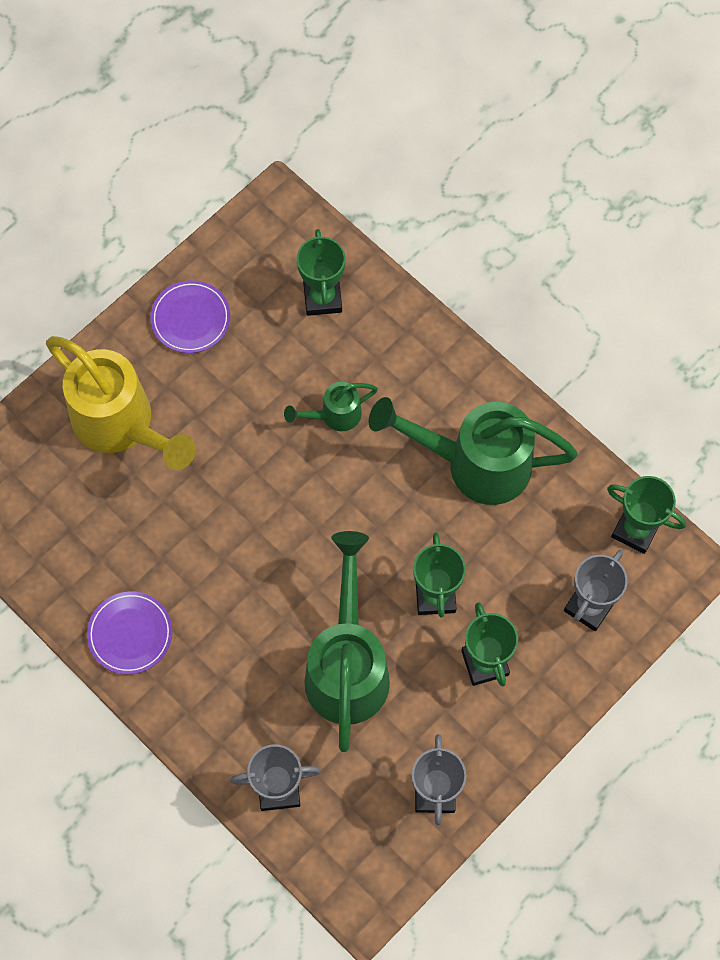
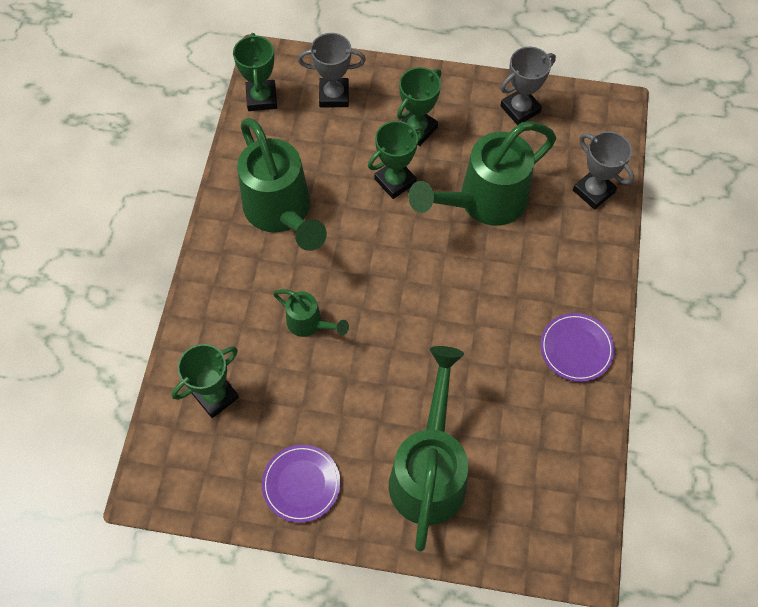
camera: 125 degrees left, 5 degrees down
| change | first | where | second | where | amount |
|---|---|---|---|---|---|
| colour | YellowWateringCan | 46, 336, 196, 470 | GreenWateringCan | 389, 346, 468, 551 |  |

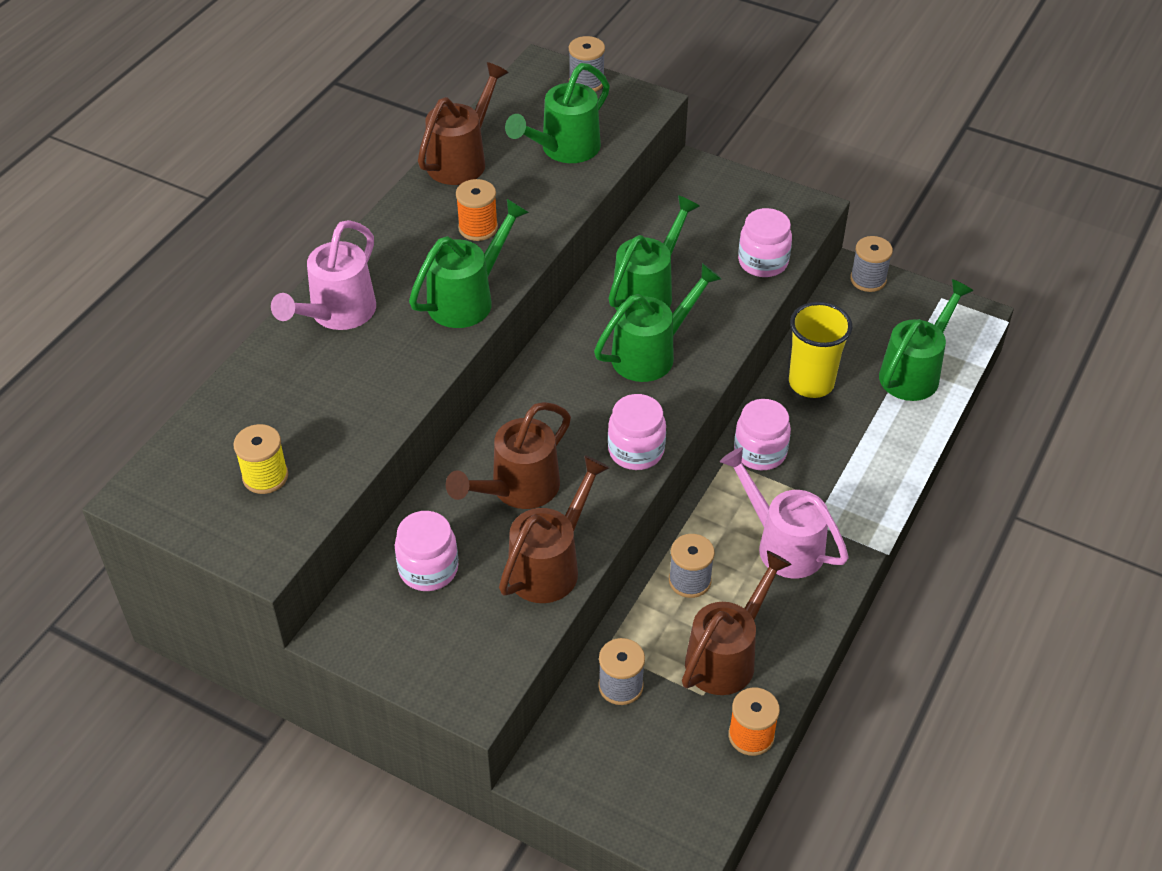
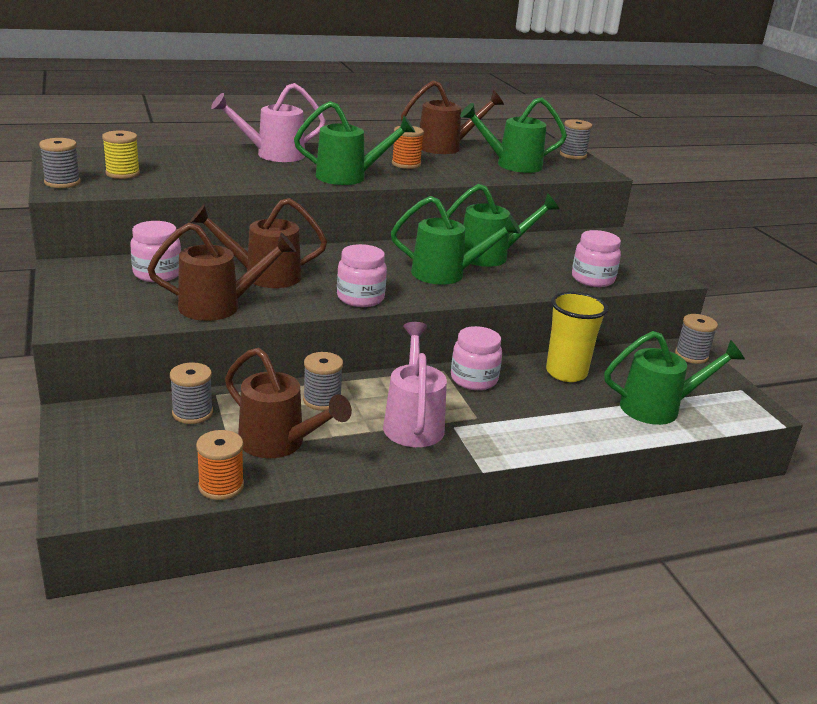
camera: 40 degrees right, 20 degrees down
| change | first | where | second | where | amount |
|---|---|---|---|---|---|
| appeared |  |  | GreySpool | 39, 138, 81, 188 |  |
| spun | BrownWateringCan | 682, 550, 792, 695 |  | 225, 348, 352, 458 | 45 degrees clockwise |

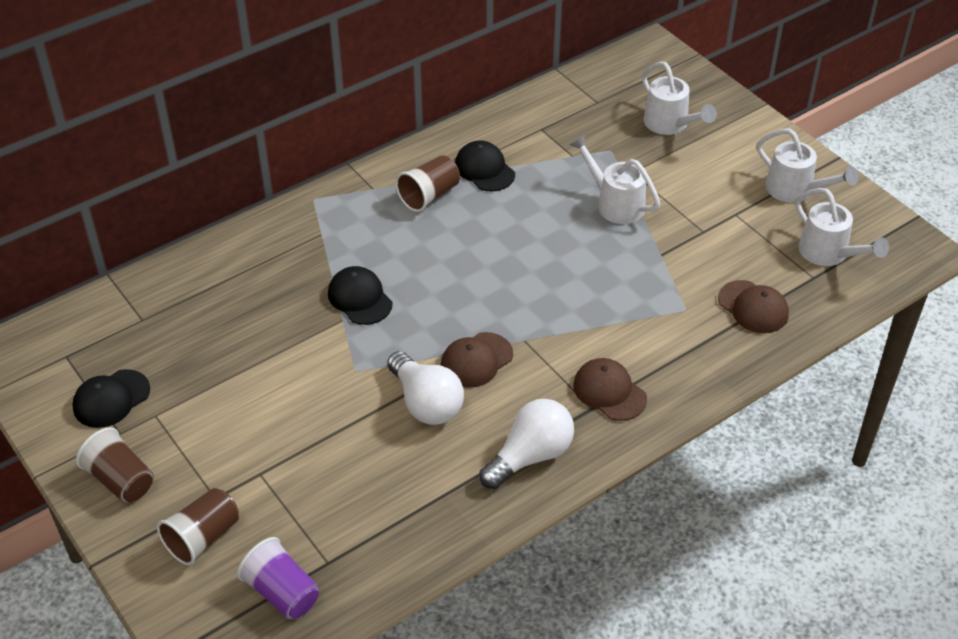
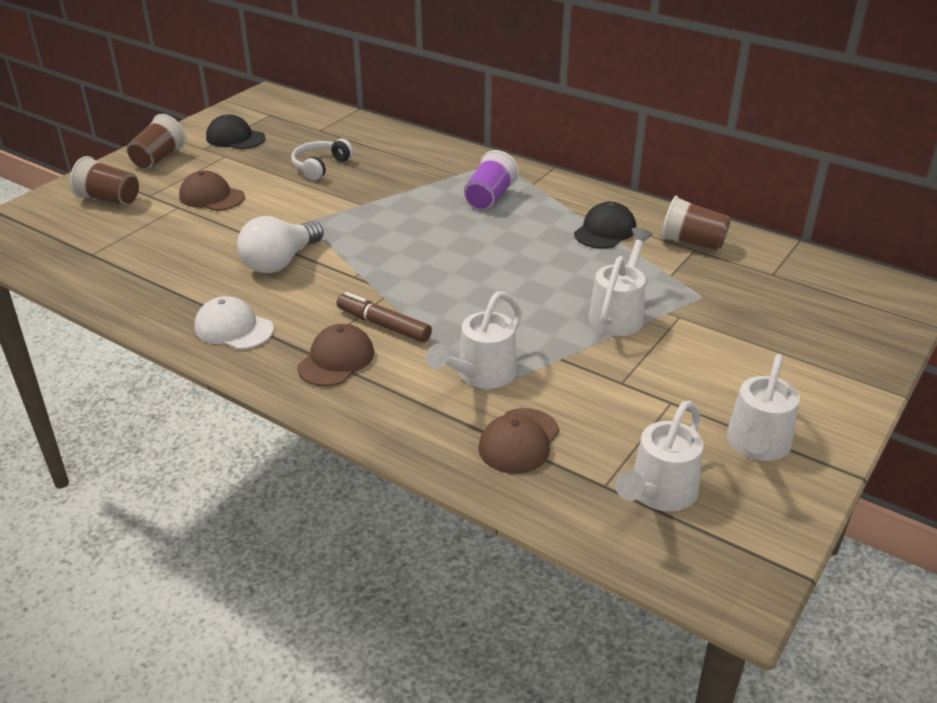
camera: 70 degrees right, 10 degrees down
| change | first | where | second | where | amount |
|---|---|---|---|---|---|
| missing | BlackCap | 328, 266, 393, 325 |  |  |  |
| appeared |  |  | WhiteHeadphones | 291, 139, 353, 180 |  |
| appeared |  |  | BrownMarker | 337, 292, 432, 342 |  |
| relocated | PurpleCup | 237, 537, 319, 620 |  | 464, 150, 519, 210 |  |
| relocated | BrownCup | 395, 155, 460, 212 |  | 661, 196, 731, 251 |  |
| relocated | BrownCap | 441, 332, 513, 388 |  | 179, 170, 245, 211 |  |
| relocated | WhiteWateringCan | 642, 62, 717, 135 |  | 426, 291, 522, 389 |  |
| exchanged | WhiteLightBulb | 479, 399, 574, 489 | WhiteCap | 194, 296, 274, 350 |  |

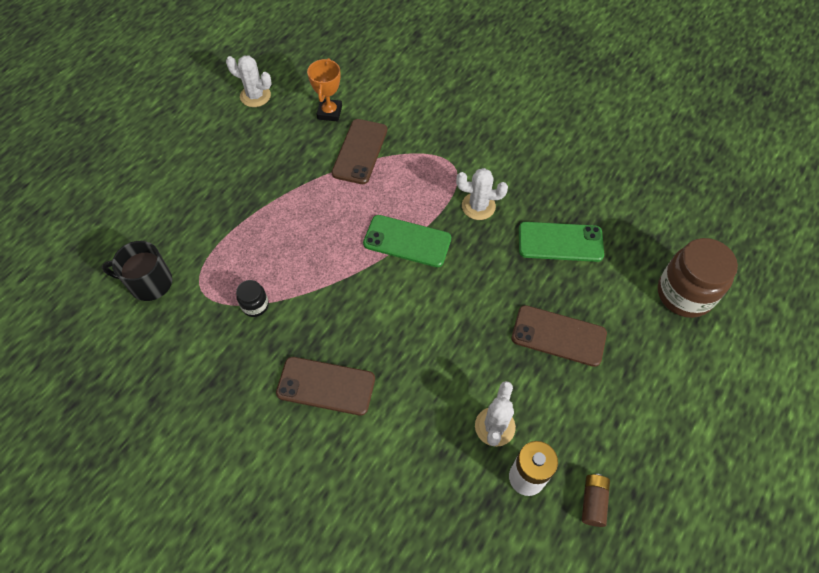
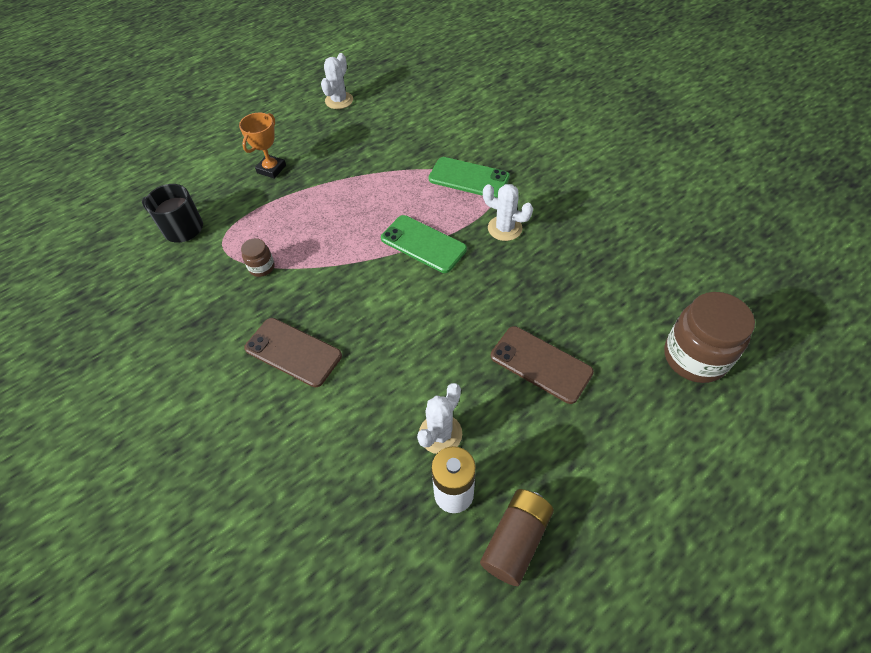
camera: 20 degrees right, 5 degrees down
| change | first | where | second | where | amount |
|---|---|---|---|---|---|
| missing | BrownPhone | 332, 119, 387, 184 |  |  |  |
| relocated | OrangeTrophy | 307, 58, 342, 122 |  | 239, 113, 286, 179 |  |
| relocated | GreenPhone | 519, 222, 604, 262 |  | 429, 157, 510, 198 |  |
| colour | BlackJar | 236, 280, 269, 317 | BrownJar | 241, 238, 275, 277 |  |
| spun | WhiteCactus | 226, 55, 272, 107 |  | 321, 53, 353, 109 | 75 degrees clockwise |
| size | BrownBattery | 582, 474, 610, 527 |  | 480, 489, 554, 586 | x1.58 |

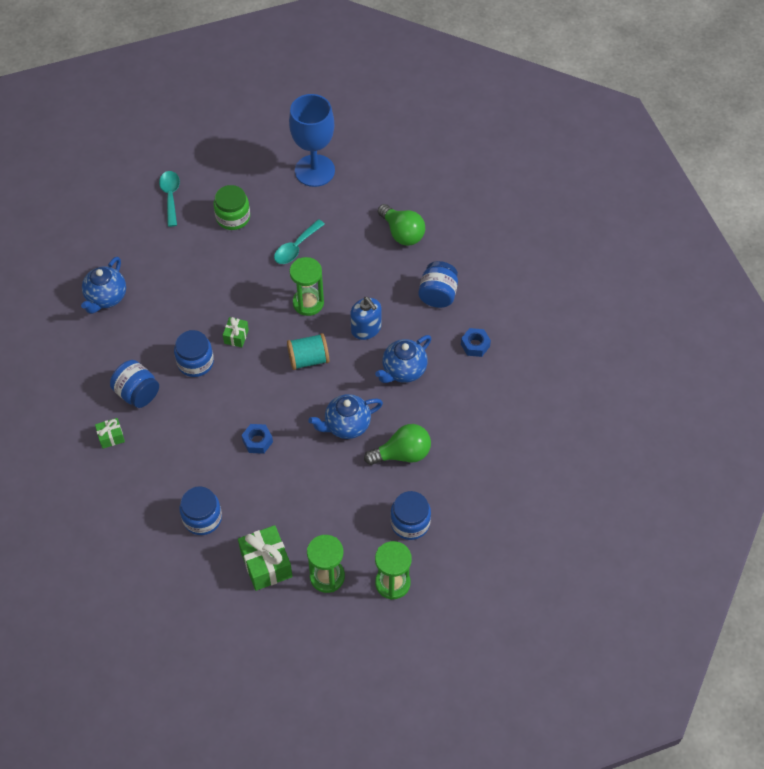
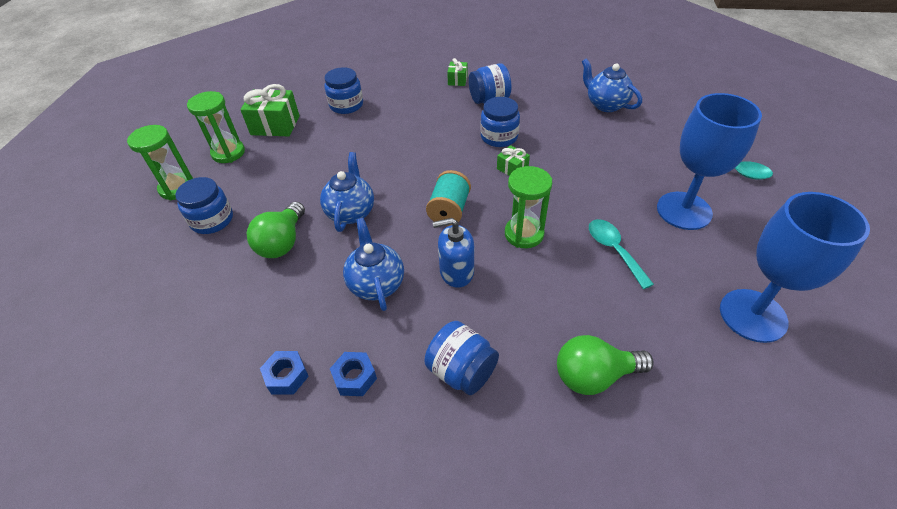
camera: 120 degrees right, 10 degrees down
| change | first | where | second | where | amount |
|---|---|---|---|---|---|
| relocated | BlueNut | 242, 424, 273, 454 |  | 260, 351, 309, 395 |  |
| exchanged | GreenJar | 214, 185, 250, 230 | BlueGoblet | 657, 93, 762, 230 |  |

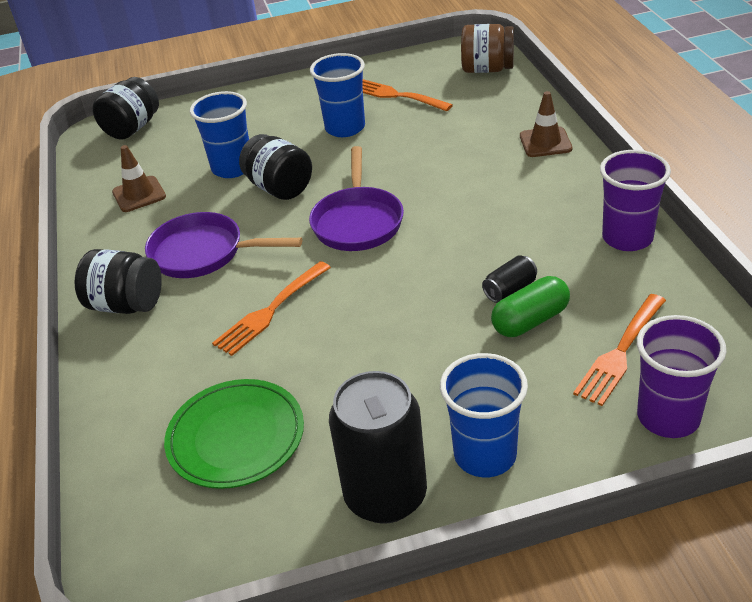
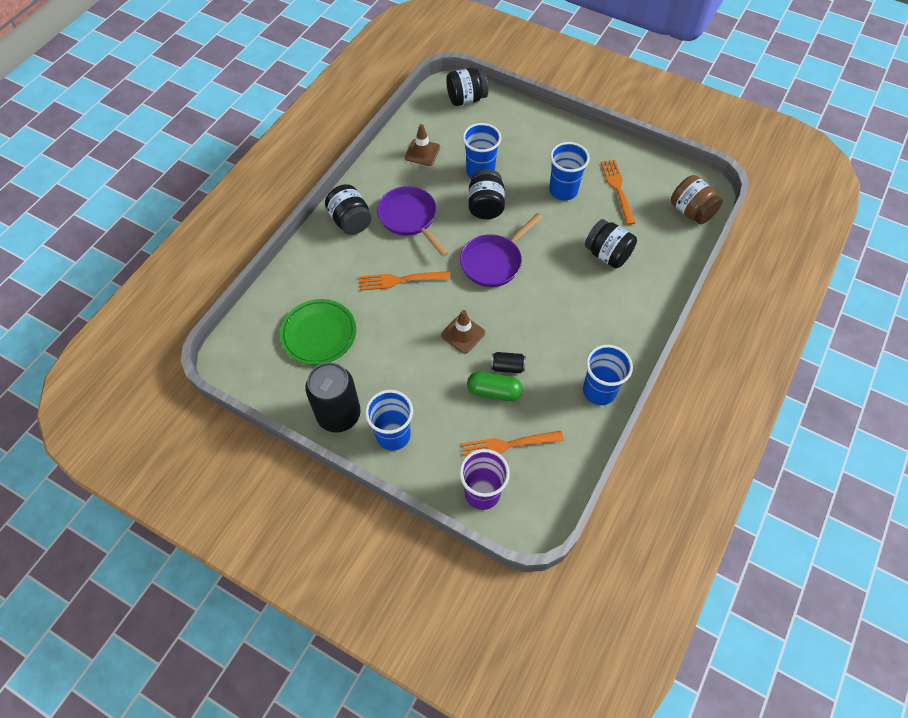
camera: 40 degrees right, 20 degrees up
| change | first | where | second | where | amount |
|---|---|---|---|---|---|
| appeared |  |  | BlackJar | 585, 219, 637, 268 |  |
| relocated | BrownTrafficCone | 520, 91, 573, 157 |  | 441, 310, 485, 354 |  |
| colour | PurpleCup | 600, 150, 671, 251 | BlueCup | 583, 345, 633, 405 |  |

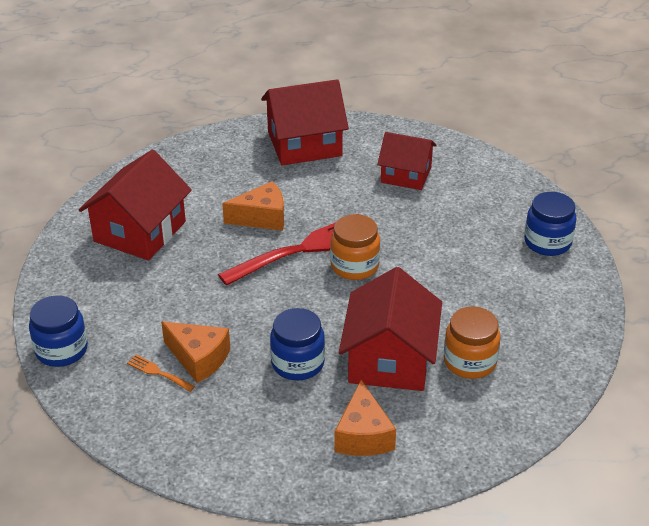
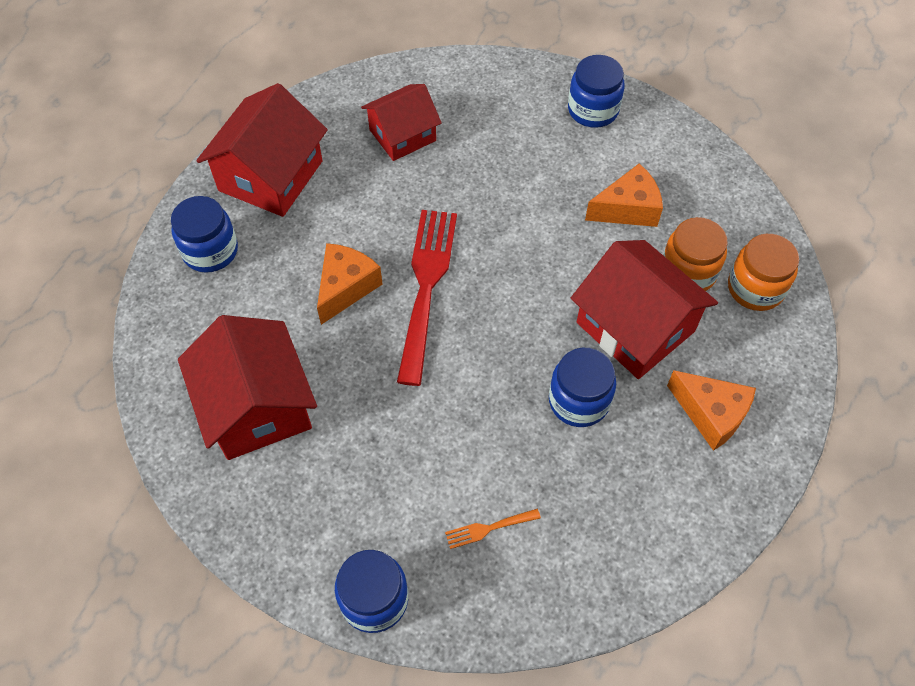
camera: 50 degrees left, 20 degrees up
| change | first | where | second | where | amount |
|---|---|---|---|---|---|
| appeared |  |  | BlueJar | 171, 196, 238, 273 |  |
| relocated | OrangeCheese | 161, 321, 230, 383 |  | 585, 163, 663, 227 |  |
| relocated | OrangeJar | 330, 214, 380, 280 |  | 728, 234, 799, 311 |  |

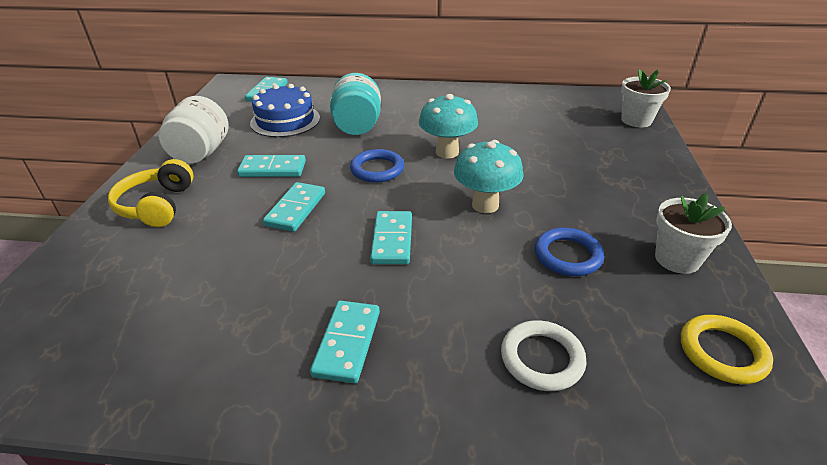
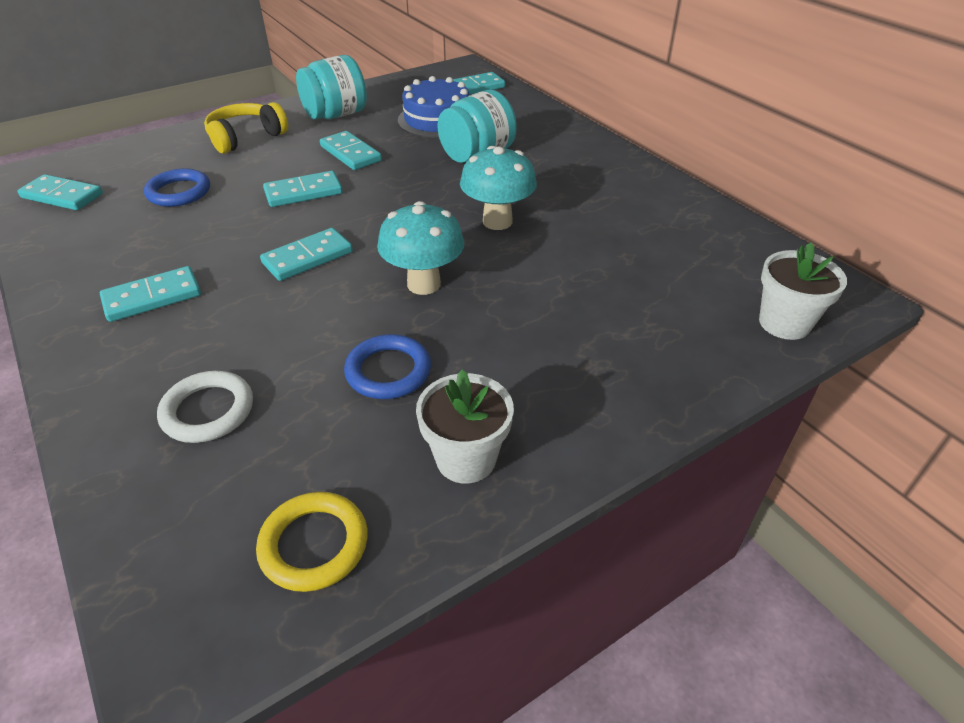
camera: 50 degrees right, 5 degrees up
| change | first | where | second | where | amount |
|---|---|---|---|---|---|
| appeared |  |  | TurquoiseDomino | 18, 174, 103, 210 |  |
| relocated | BlueRing | 350, 149, 404, 183 |  | 144, 169, 210, 207 |  |
| colour | WhiteJar | 158, 96, 229, 164 | TurquoiseJar | 296, 55, 367, 119 |  |

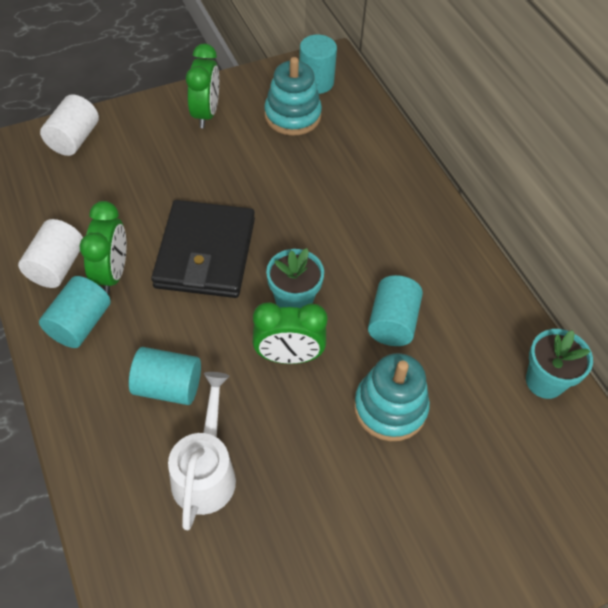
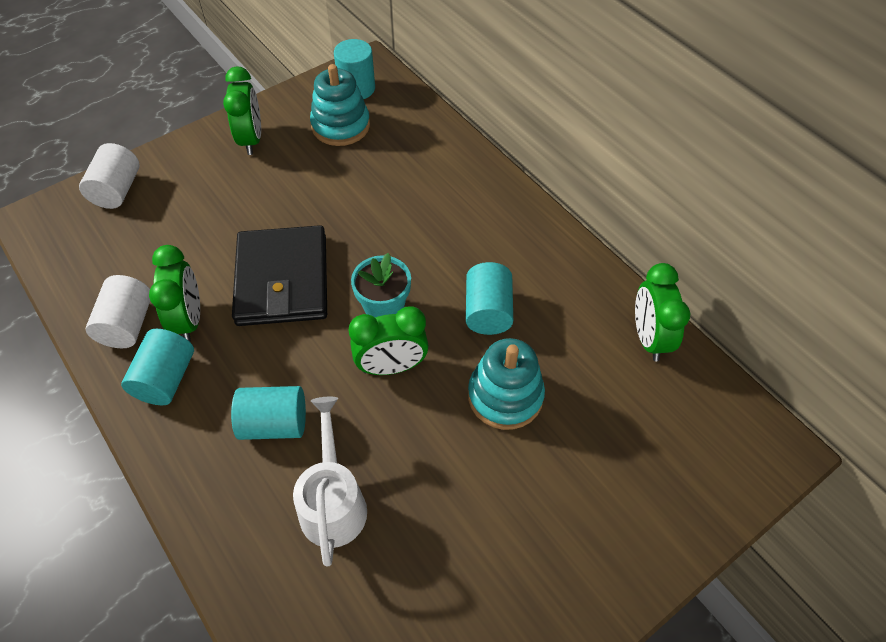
camera: 10 degrees left, 0 degrees up
| change | first | where | second | where | amount |
|---|---|---|---|---|---|
| exchanged | TurquoiseFlowerPot | 526, 329, 593, 399 | GreenClock | 635, 263, 690, 362 |  |

